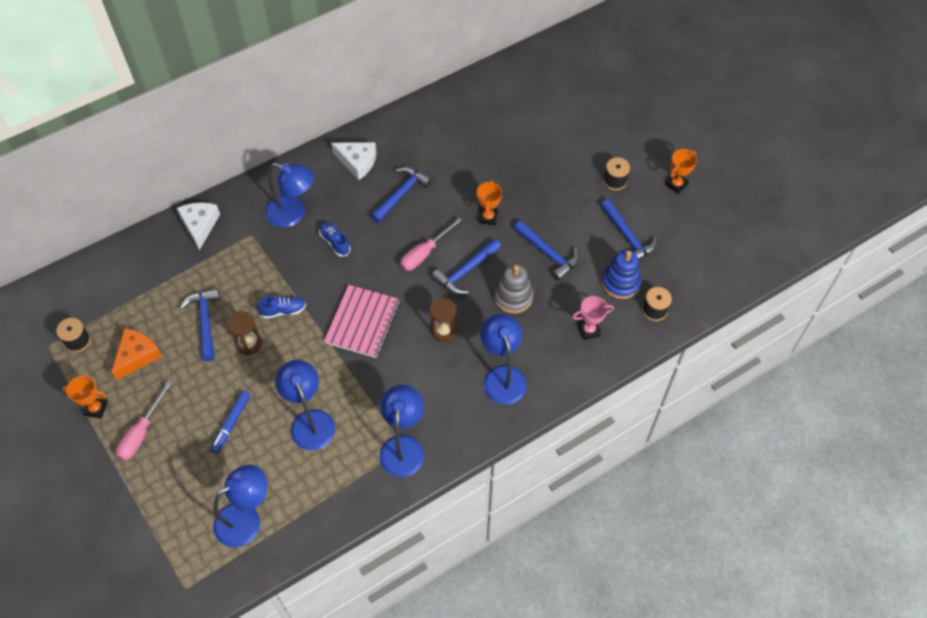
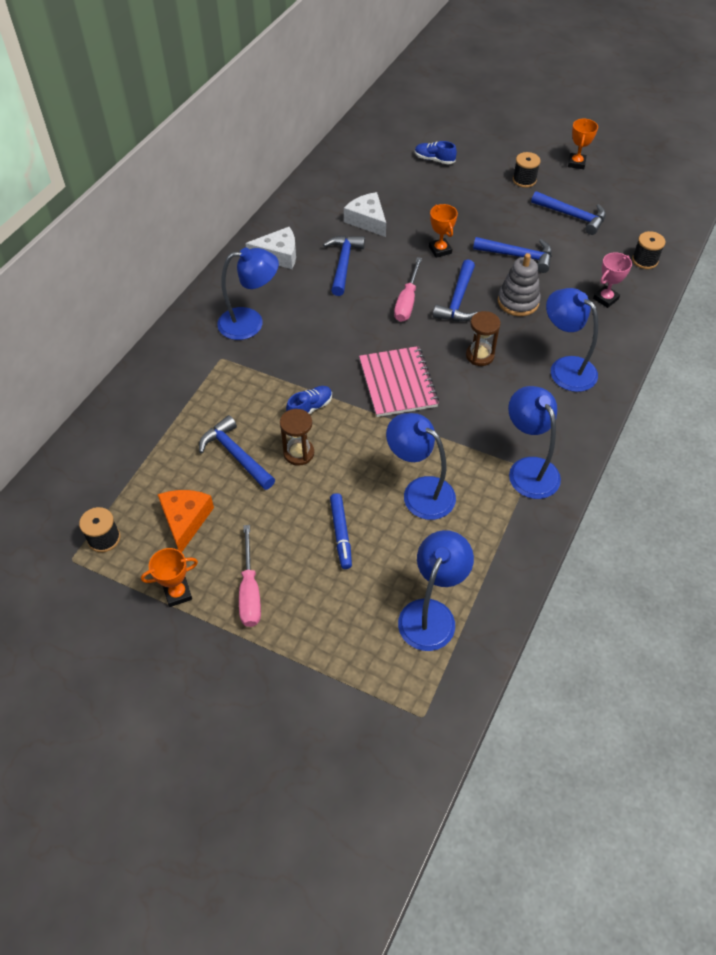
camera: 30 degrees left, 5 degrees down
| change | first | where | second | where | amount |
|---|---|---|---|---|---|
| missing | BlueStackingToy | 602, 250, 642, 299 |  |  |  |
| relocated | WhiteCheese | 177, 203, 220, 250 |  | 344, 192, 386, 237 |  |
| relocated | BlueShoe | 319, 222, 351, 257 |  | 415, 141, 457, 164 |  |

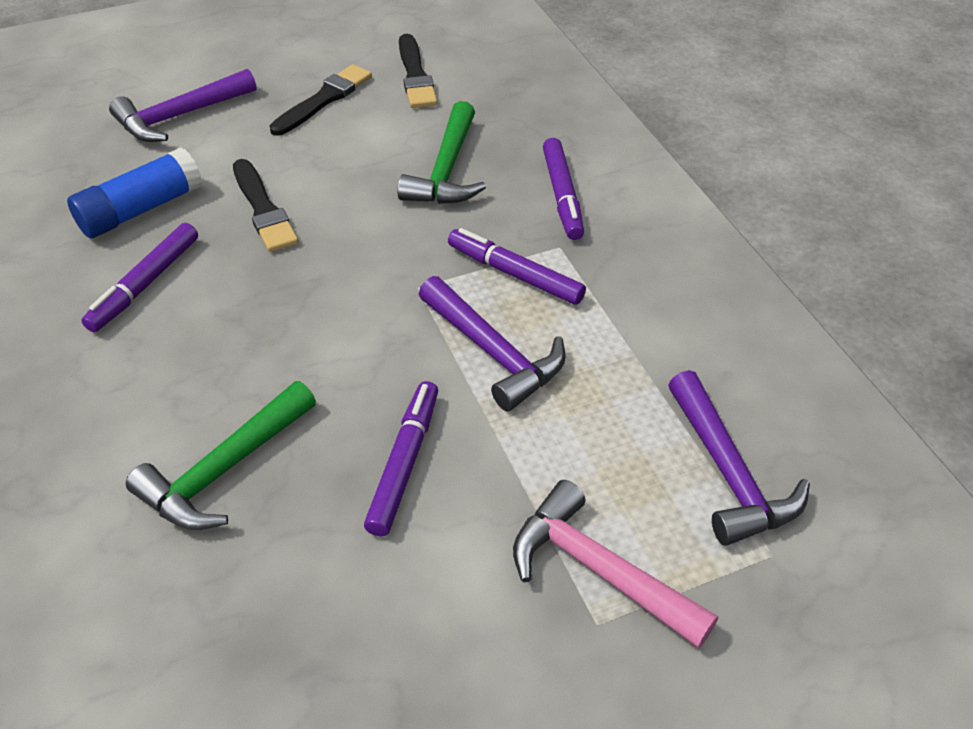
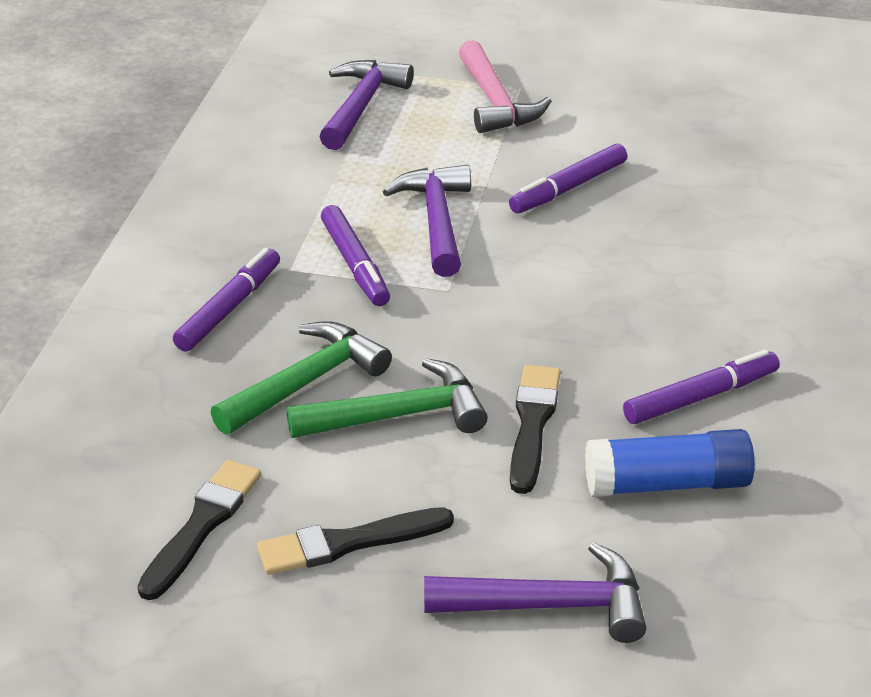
camera: 145 degrees left, 10 degrees down
| change | first | where | second | where | amount |
|---|---|---|---|---|---|
| relocated | GreenHammer | 126, 381, 316, 530 |  | 287, 358, 488, 438 |  |

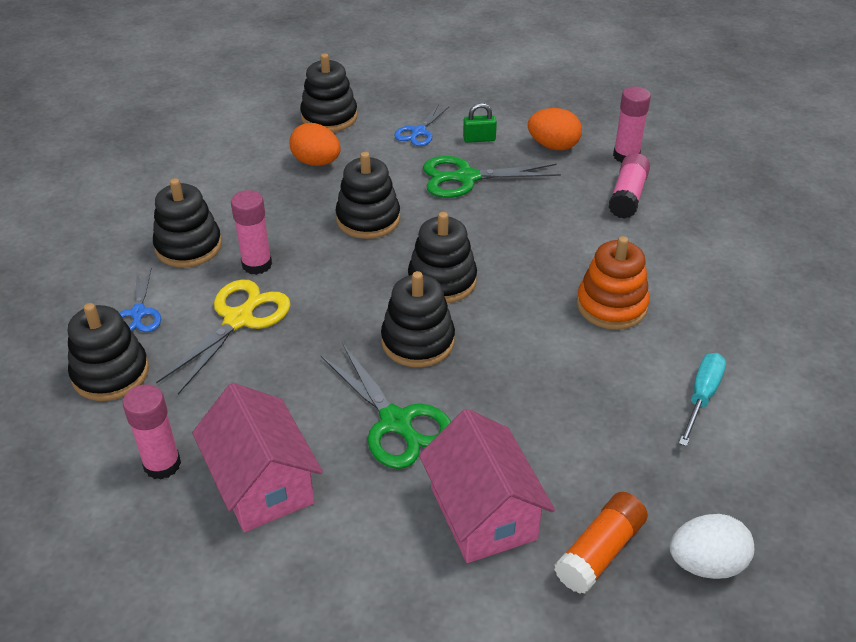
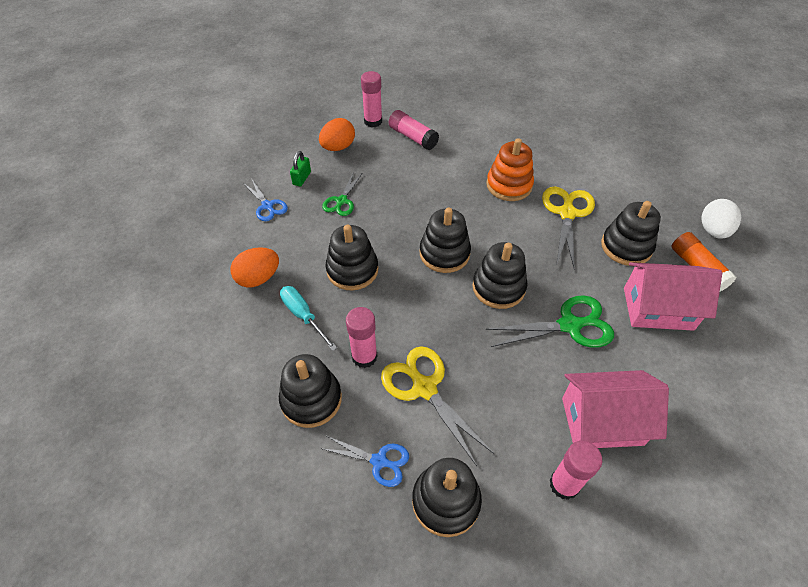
camera: 65 degrees left, 10 degrees up
| change | first | where | second | where | amount |
|---|---|---|---|---|---|
| appeared |  |  | YellowScissors | 542, 187, 595, 270 |  |
| relocated | BlackStackingToy | 300, 53, 358, 132 |  | 601, 201, 661, 266 |  |
| relocated | TurquoiseScrewdriver | 679, 353, 726, 446 |  | 280, 286, 337, 351 |  |
| size | GreenScissors | 423, 156, 561, 198 |  | 322, 171, 362, 216 | x0.61 |

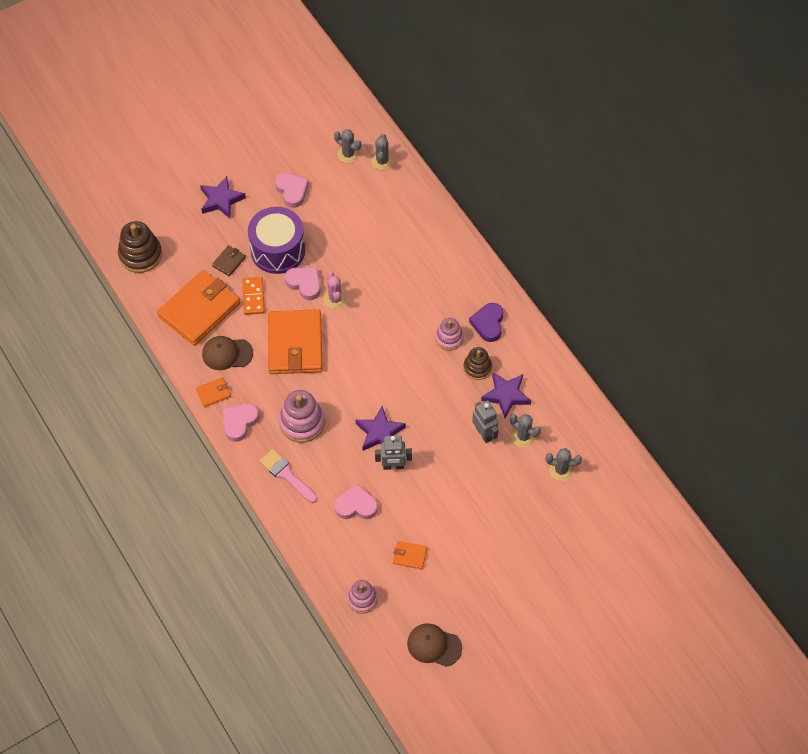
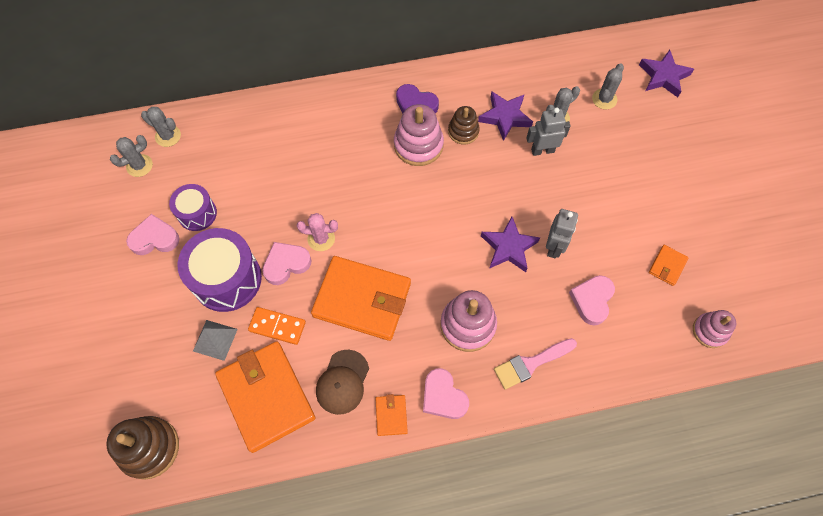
camera: 70 degrees left, 5 degrees up
| change | first | where | second | where | amount |
|---|---|---|---|---|---|
| missing | BrownCap | 407, 623, 462, 667 |  |  |  |
| appeared |  |  | PurpleDrum | 169, 184, 217, 231 |  |
| relocated | PurpleStar | 200, 176, 246, 218 |  | 639, 50, 694, 98 |  |
| exchanged | BrownWallet | 212, 245, 246, 277 | GreyPyramid | 193, 320, 238, 361 |  |
| size | PinkStackingToy | 435, 318, 463, 351 |  | 394, 104, 444, 166 | x1.58 |

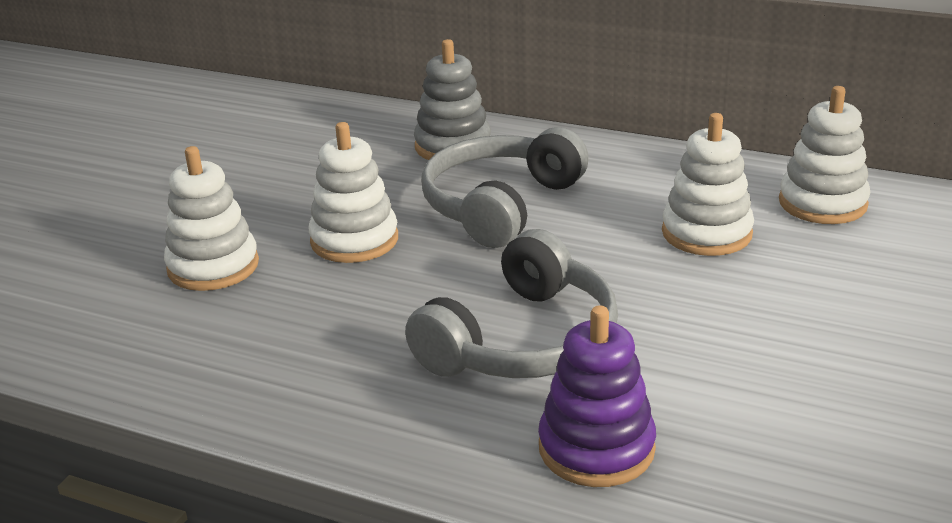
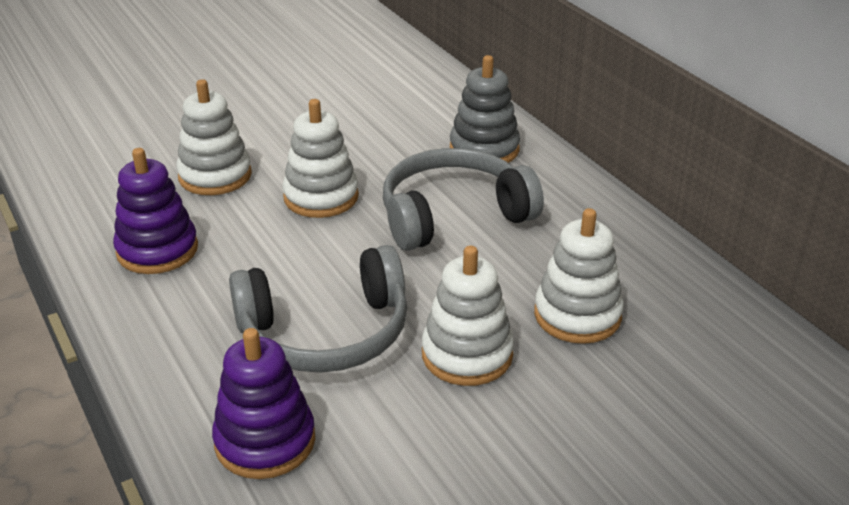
camera: 35 degrees right, 5 degrees up
| change | first | where | second | where | amount |
|---|---|---|---|---|---|
| appeared |  |  | PurpleStackingToy | 113, 148, 198, 274 |  |
| relocated | WhiteStackingToy | 779, 86, 871, 224 |  | 422, 246, 514, 386 |  |

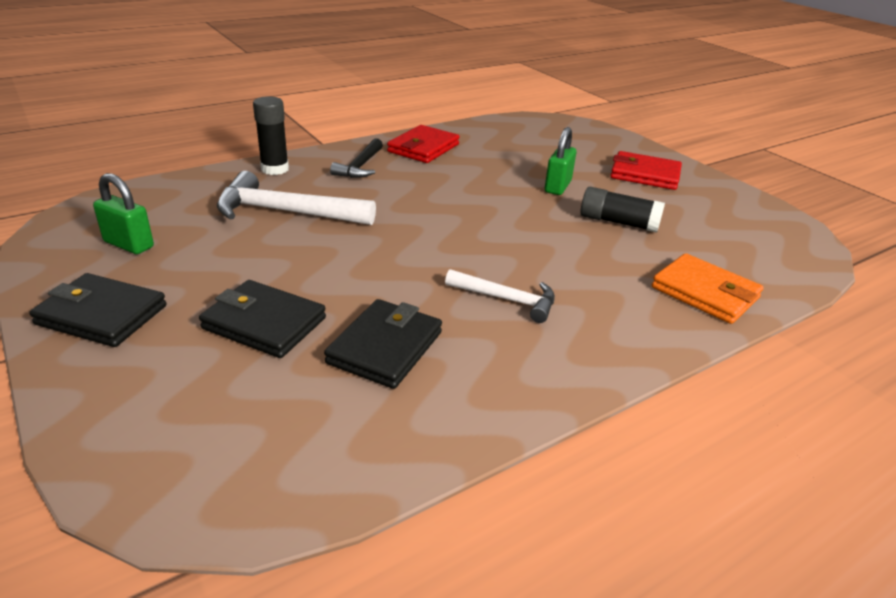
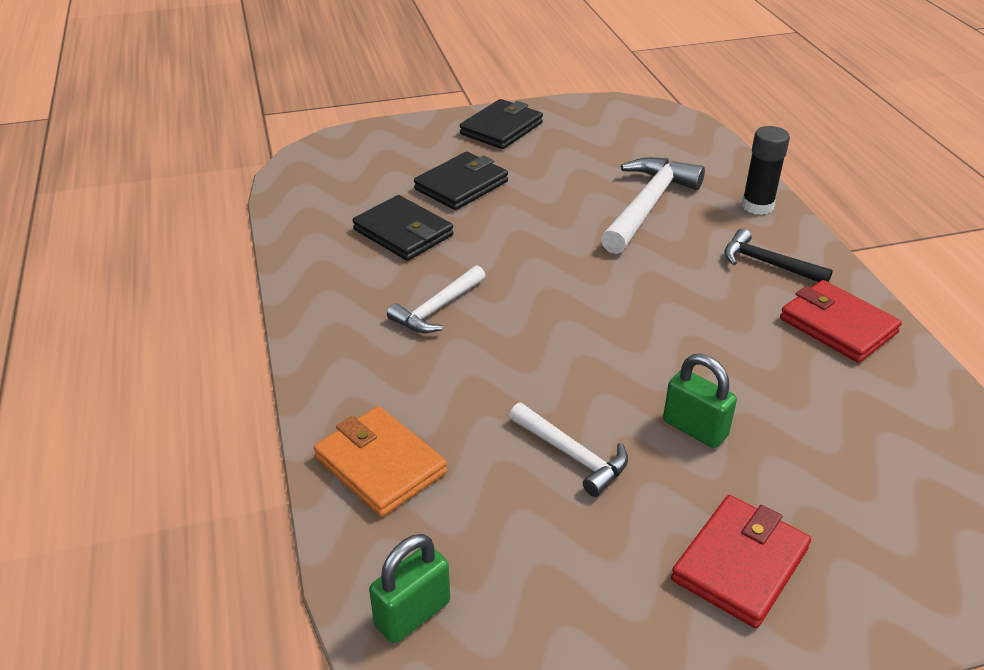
camera: 110 degrees right, 5 degrees up
| change | first | where | second | where | amount |
|---|---|---|---|---|---|
| relocated | GreenPadlock | 93, 173, 154, 254 |  | 369, 534, 450, 643 |  |
| exchanged | BlackGlueStick | 580, 187, 665, 233 | WhiteHammer | 509, 403, 628, 497 |  |
| spun | OrangeWallet | 652, 253, 764, 324 |  | 314, 406, 447, 517 | 75 degrees clockwise |

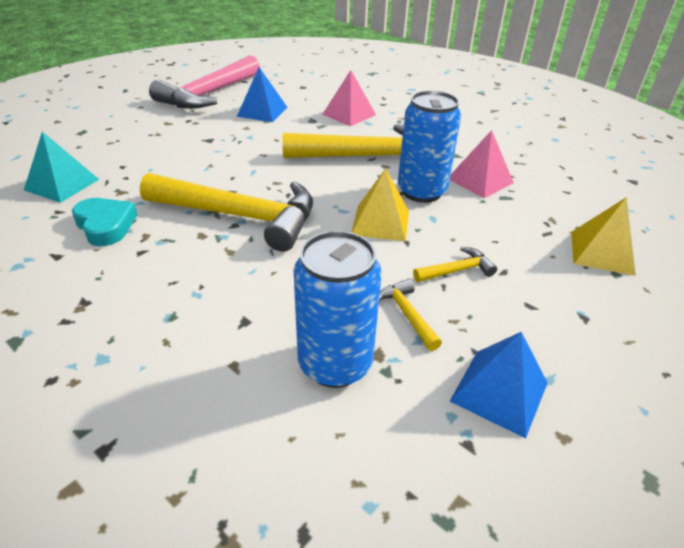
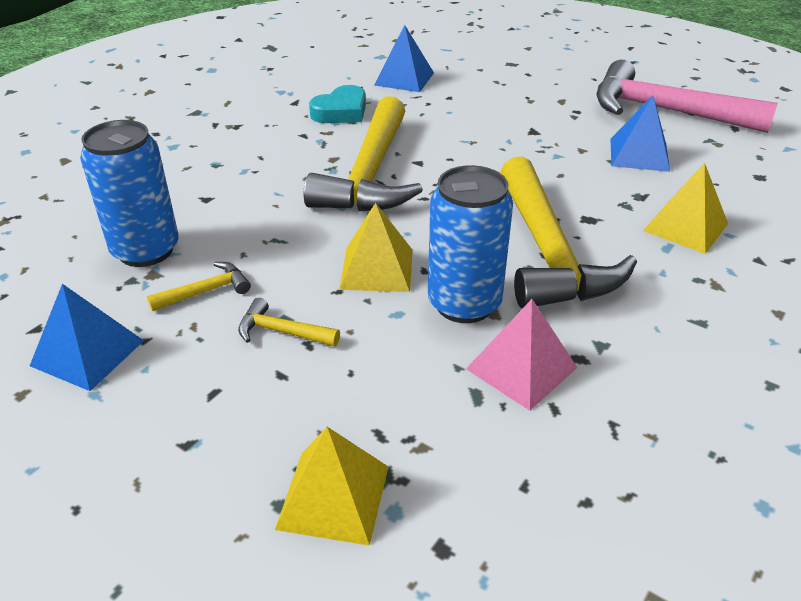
camera: 85 degrees right, 0 degrees up
| change | first | where | second | where | amount |
|---|---|---|---|---|---|
| colour | TurquoisePyramid | 24, 132, 99, 203 | BluePyramid | 374, 25, 434, 92 |  |
| colour | PinkPyramid | 322, 70, 376, 126 | YellowPyramid | 643, 163, 728, 254 |  |
| spun | YellowHammer | 413, 247, 497, 282 |  | 238, 298, 340, 347 | 135 degrees clockwise |

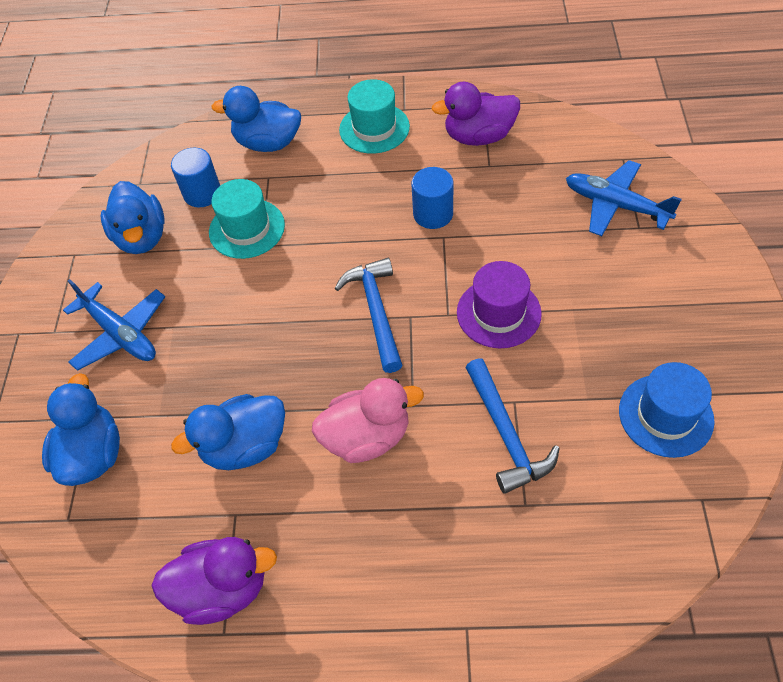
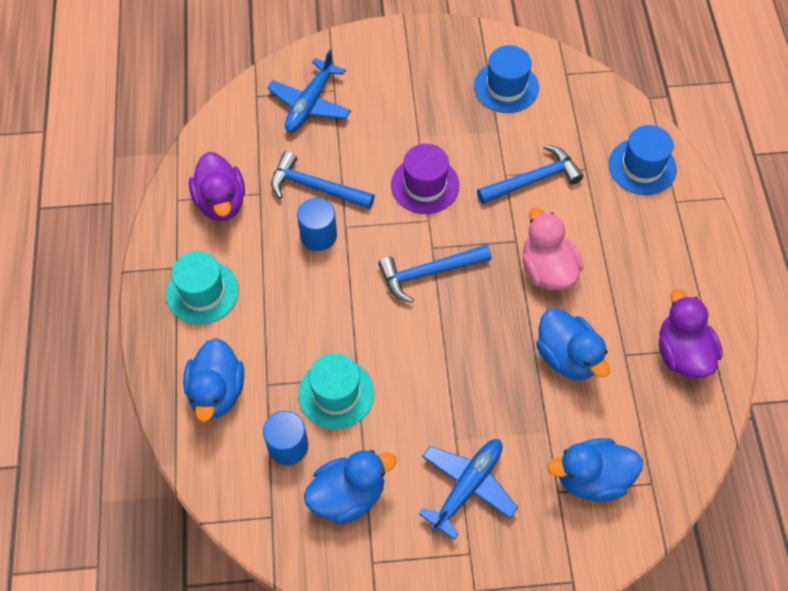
camera: 100 degrees left, 5 degrees up
| change | first | where | second | where | amount |
|---|---|---|---|---|---|
| appeared |  |  | BlueHammer | 271, 151, 375, 209 |  |
| appeared |  |  | BlueHat | 609, 125, 677, 195 |  |

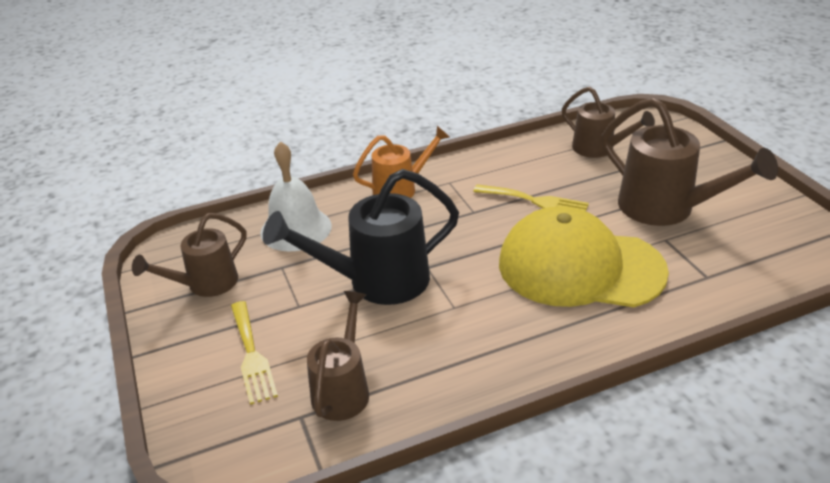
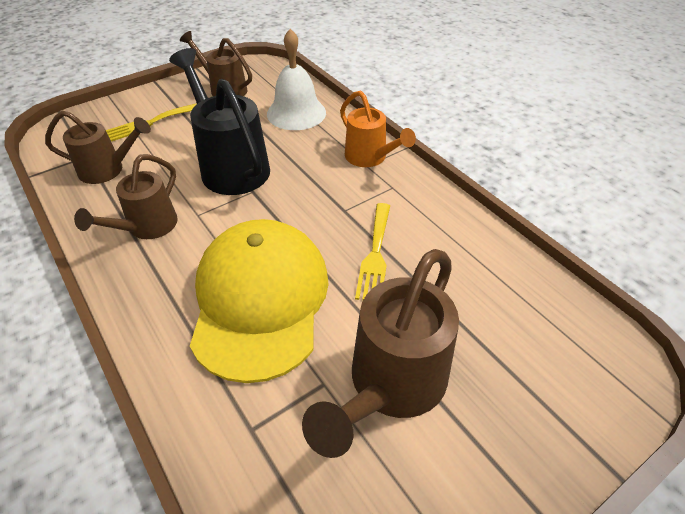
camera: 75 degrees right, 10 degrees up
| change | first | where | second | where | amount |
|---|---|---|---|---|---|
| relocated | BrownWateringCan | 562, 86, 655, 158 |  | 74, 154, 178, 239 |  |

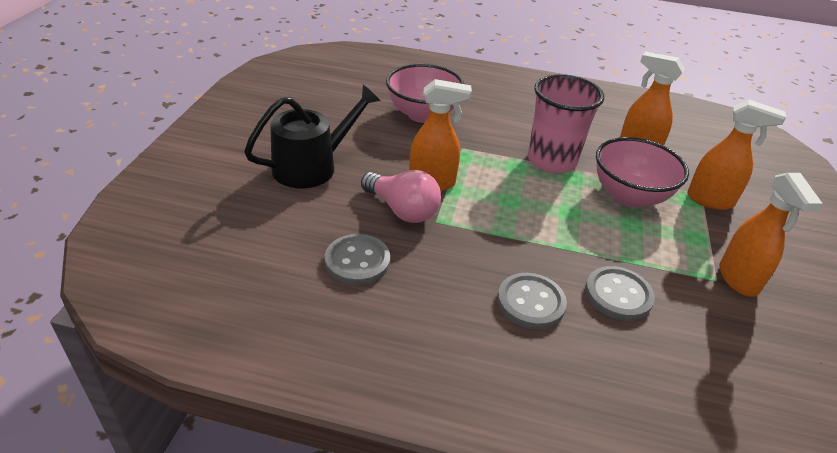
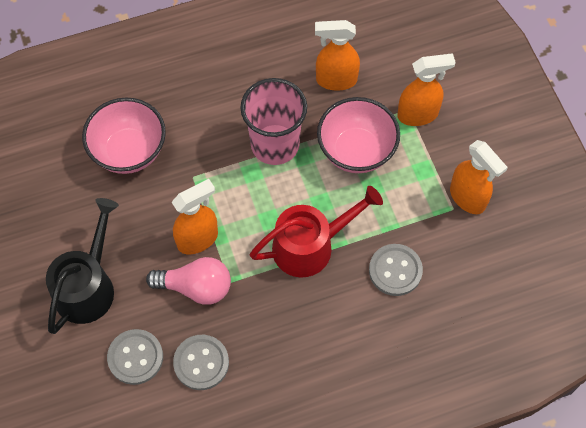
camera: 30 degrees left, 25 degrees up
| change | first | where | second | where | amount |
|---|---|---|---|---|---|
| appeared |  |  | RedWateringCan | 250, 186, 383, 277 |  |
| relocated | GreyButton | 497, 273, 567, 329 |  | 107, 329, 163, 385 |  |

